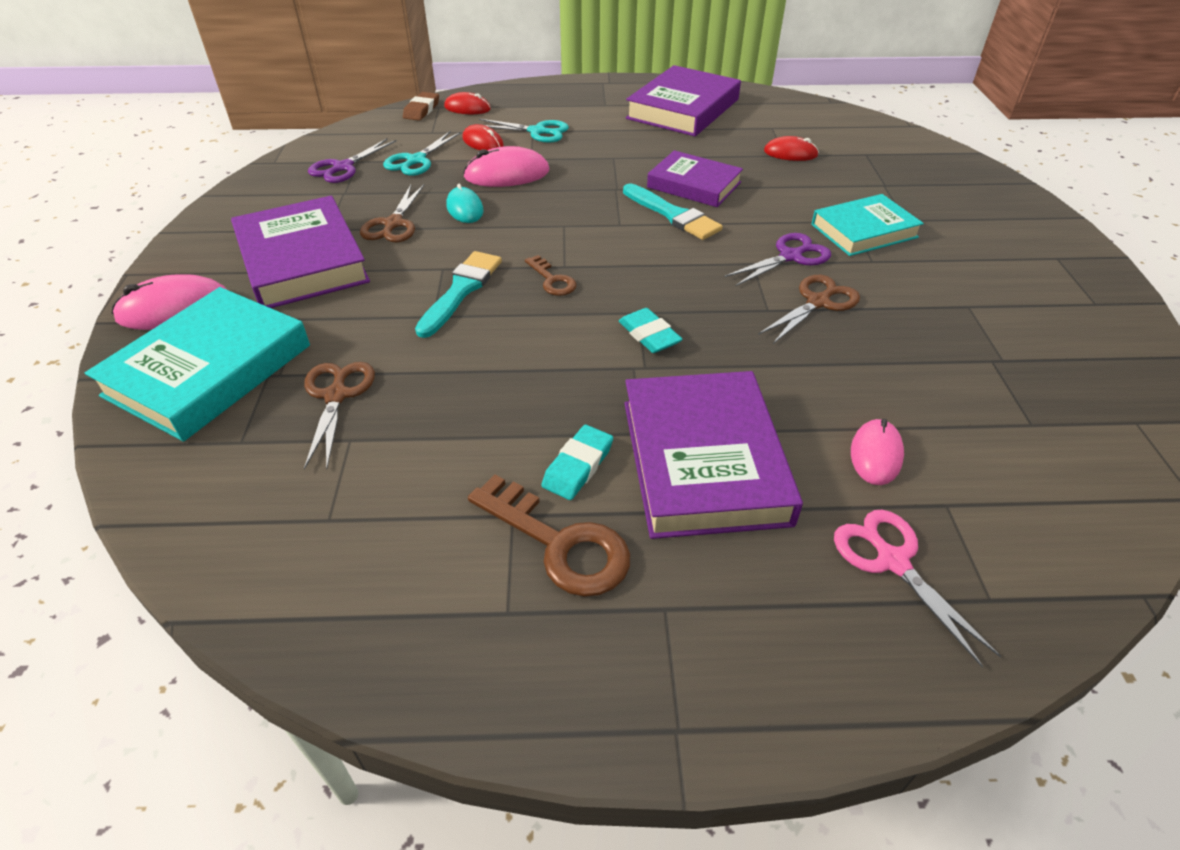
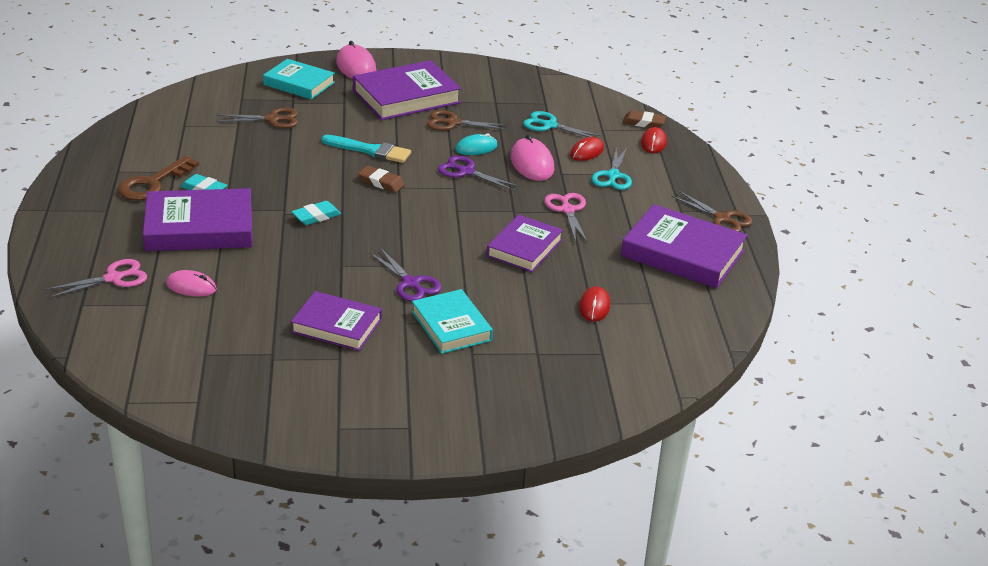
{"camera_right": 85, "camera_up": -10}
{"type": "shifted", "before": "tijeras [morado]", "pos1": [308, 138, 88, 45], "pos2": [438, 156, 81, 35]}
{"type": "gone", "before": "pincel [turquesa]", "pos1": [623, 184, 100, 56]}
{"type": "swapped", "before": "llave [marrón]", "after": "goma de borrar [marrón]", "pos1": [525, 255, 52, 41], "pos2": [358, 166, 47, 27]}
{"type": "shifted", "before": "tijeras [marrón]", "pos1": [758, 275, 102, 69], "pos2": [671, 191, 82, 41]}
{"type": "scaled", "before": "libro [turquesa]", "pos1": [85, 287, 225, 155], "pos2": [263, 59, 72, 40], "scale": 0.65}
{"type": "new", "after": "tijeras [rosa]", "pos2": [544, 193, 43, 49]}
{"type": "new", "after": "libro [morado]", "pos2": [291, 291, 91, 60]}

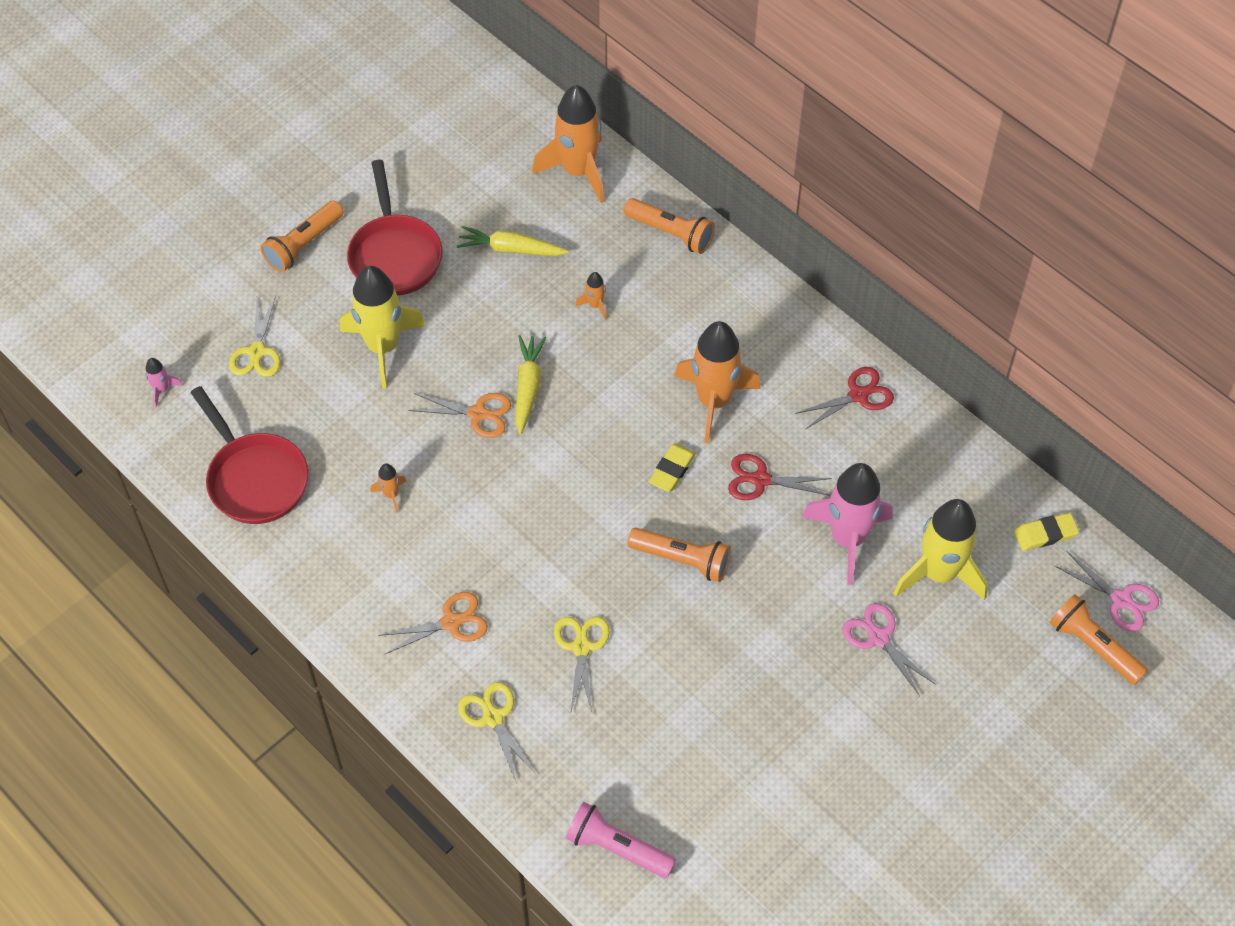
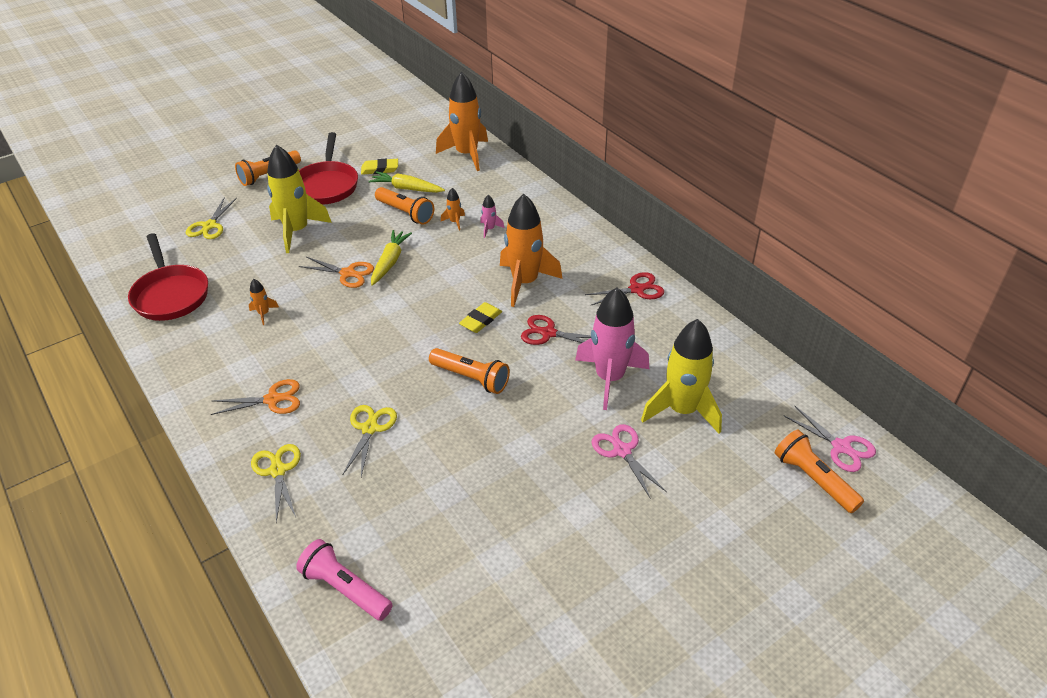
{"camera_right": 10, "camera_up": -15}
{"type": "shifted", "before": "lámpara de mano [naranja]", "pos1": [624, 198, 91, 56], "pos2": [375, 187, 59, 38]}
{"type": "shifted", "before": "cohete [rosa]", "pos1": [145, 358, 38, 50], "pos2": [480, 195, 24, 43]}
{"type": "shifted", "before": "goma de borrar [amarillo]", "pos1": [1014, 513, 65, 38], "pos2": [361, 159, 37, 16]}

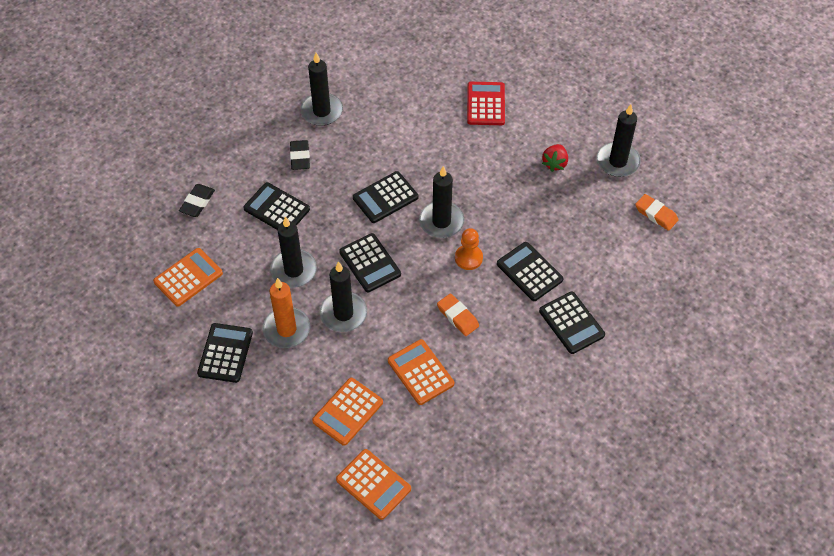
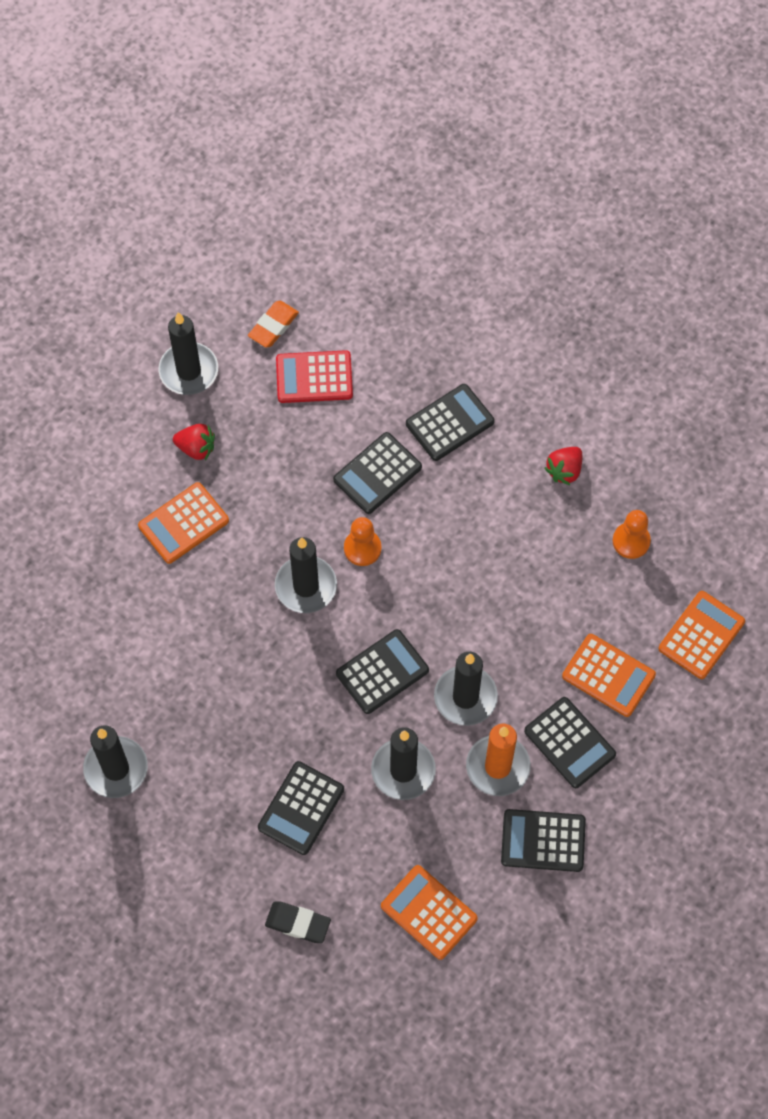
{"camera_right": -95, "camera_up": 10}
{"type": "shifted", "before": "calculadora [rojo]", "pos1": [467, 82, 38, 43], "pos2": [276, 350, 77, 53]}
{"type": "gone", "before": "goma de borrar [negro]", "pos1": [290, 140, 20, 30]}
{"type": "shifted", "before": "calculadora [negro]", "pos1": [353, 171, 65, 52], "pos2": [524, 697, 92, 91]}
{"type": "gone", "before": "goma de borrar [naranja]", "pos1": [437, 293, 42, 43]}
{"type": "shifted", "before": "calculadora [naranja]", "pos1": [388, 339, 66, 66], "pos2": [138, 482, 91, 82]}
{"type": "new", "after": "fresa [rojo]", "pos2": [545, 447, 37, 38]}
{"type": "new", "after": "peón [naranja]", "pos2": [613, 510, 38, 49]}

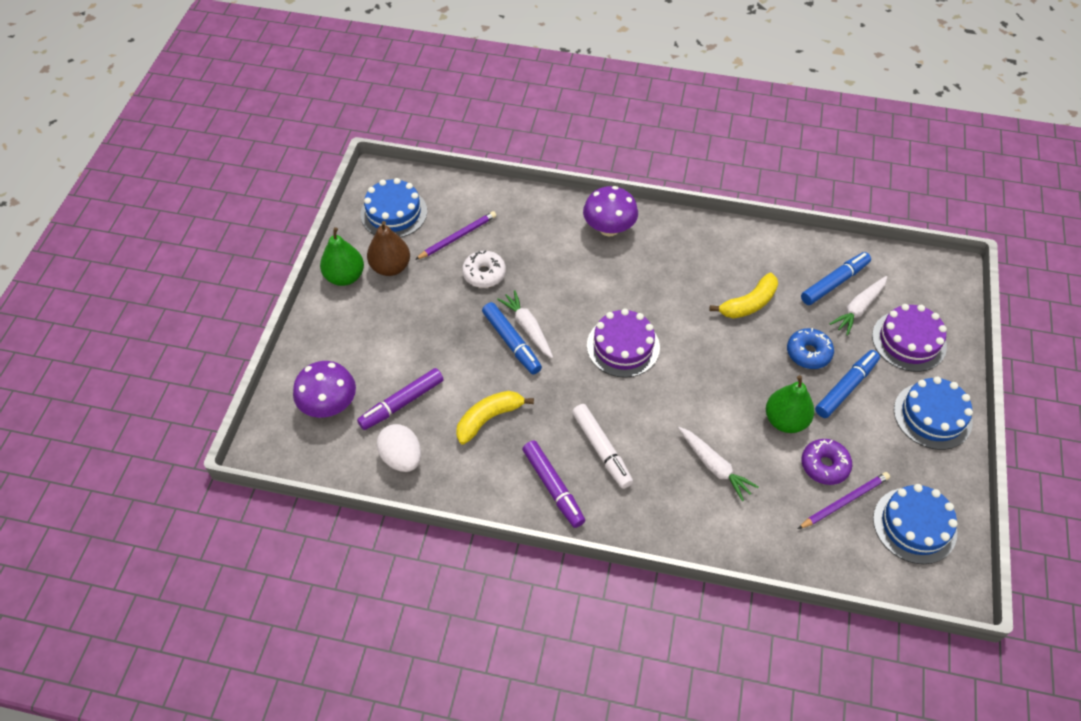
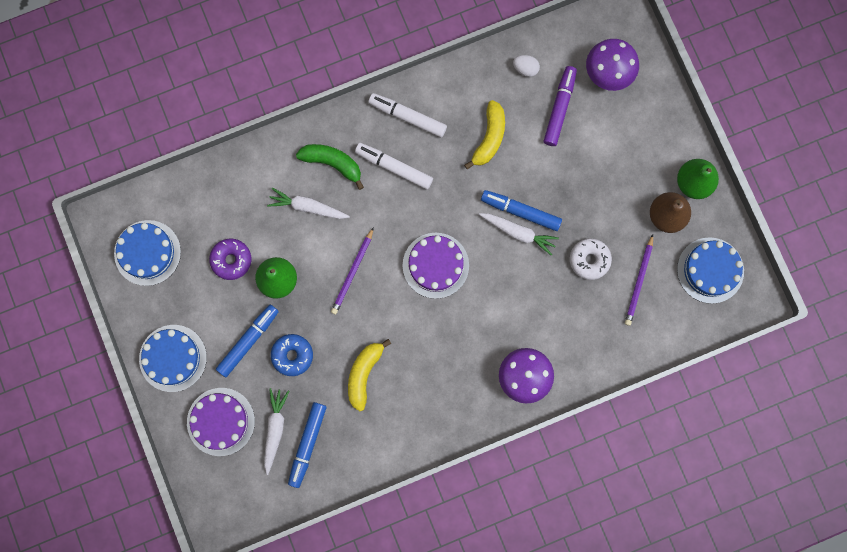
{"camera_right": 145, "camera_up": 25}
{"type": "rotated", "before": "rotulador [azul]", "pos1": [815, 350, 65, 68], "pos2": [216, 304, 63, 73], "turn": -150}
{"type": "scaled", "before": "huevo [blanco]", "pos1": [377, 424, 44, 48], "pos2": [513, 55, 27, 22], "scale": 0.61}
{"type": "repainted", "before": "rotulador [morado]", "after": "rotulador [blanco]", "pos1": [522, 440, 63, 88], "pos2": [368, 93, 79, 45]}
{"type": "shifted", "before": "lápiz [morado]", "pos1": [798, 472, 92, 57], "pos2": [331, 227, 43, 88]}
{"type": "new", "after": "plátano [verde]", "pos2": [296, 144, 68, 46]}

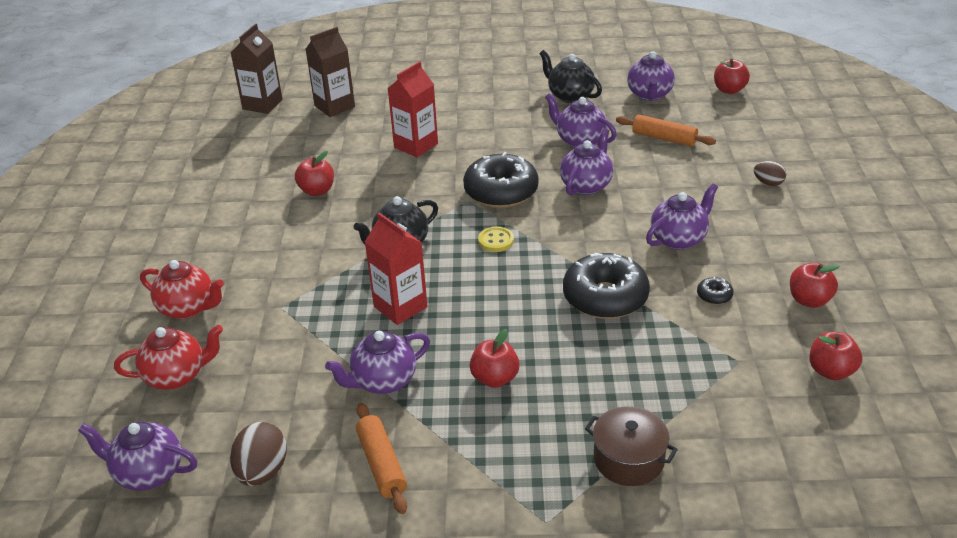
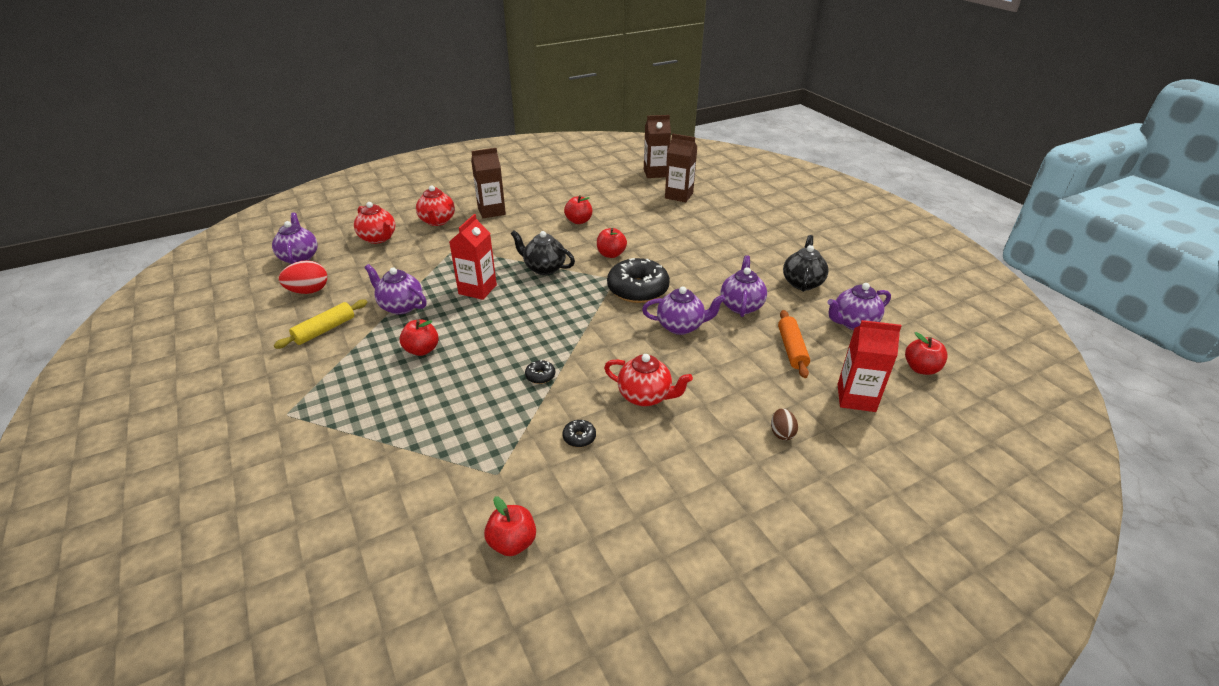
{"camera_right": 60, "camera_up": 0}
{"type": "shifted", "before": "cartón de leche [rojo]", "pos1": [387, 61, 51, 97], "pos2": [837, 320, 65, 92]}
{"type": "repainted", "before": "tetera [morado]", "after": "tetera [rojo]", "pos1": [646, 183, 72, 67], "pos2": [604, 354, 89, 52]}
{"type": "gone", "before": "botón [amarillo]", "pos1": [478, 227, 36, 25]}
{"type": "scaled", "before": "rosquilla [negro]", "pos1": [563, 253, 87, 66], "pos2": [525, 360, 30, 24], "scale": 0.41}
{"type": "shifted", "before": "manzana [rojo]", "pos1": [790, 263, 50, 45], "pos2": [597, 228, 30, 30]}
{"type": "repainted", "before": "rodillo [naranja]", "after": "rodillo [amarillo]", "pos1": [356, 403, 51, 111], "pos2": [274, 299, 93, 50]}
{"type": "gone", "before": "olla [marrón]", "pos1": [585, 406, 93, 80]}
{"type": "repainted", "before": "huevo [marrón]", "after": "huevo [rojo]", "pos1": [230, 422, 57, 64], "pos2": [279, 260, 48, 34]}
{"type": "new", "after": "cartón de leche [marrón]", "pos2": [471, 148, 35, 70]}

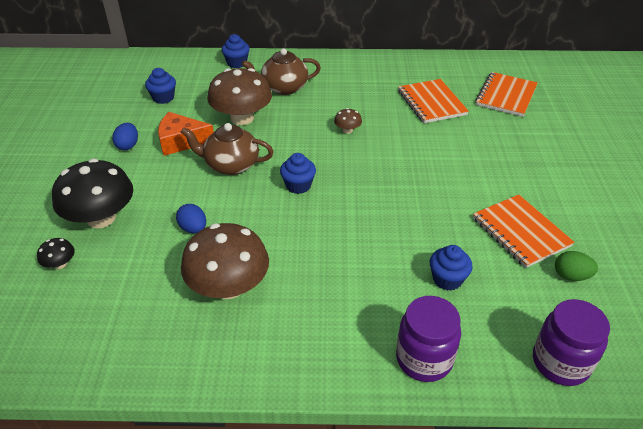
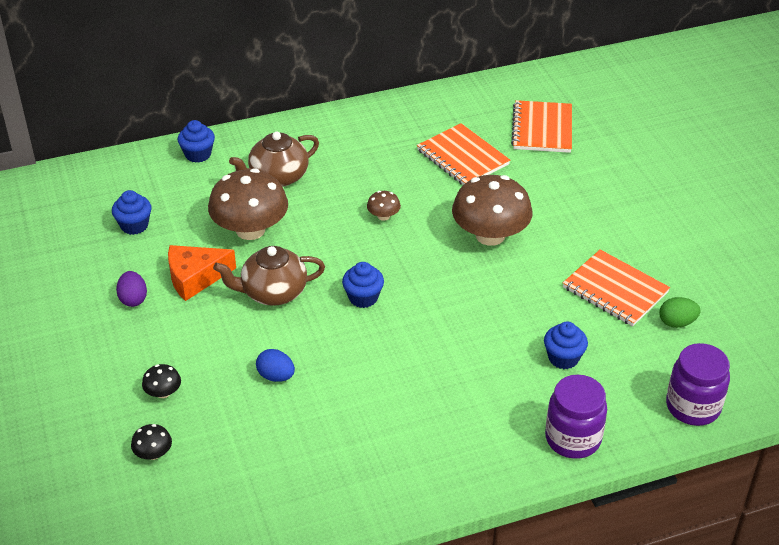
{"camera_right": -20, "camera_up": 0}
{"type": "repainted", "before": "huevo [azul]", "after": "huevo [morado]", "pos1": [112, 123, 26, 27], "pos2": [116, 271, 31, 36]}
{"type": "scaled", "before": "seta [negro]", "pos1": [52, 158, 81, 70], "pos2": [142, 364, 39, 34], "scale": 0.43}
{"type": "shifted", "before": "seta [marrón]", "pos1": [181, 223, 88, 76], "pos2": [452, 175, 80, 71]}

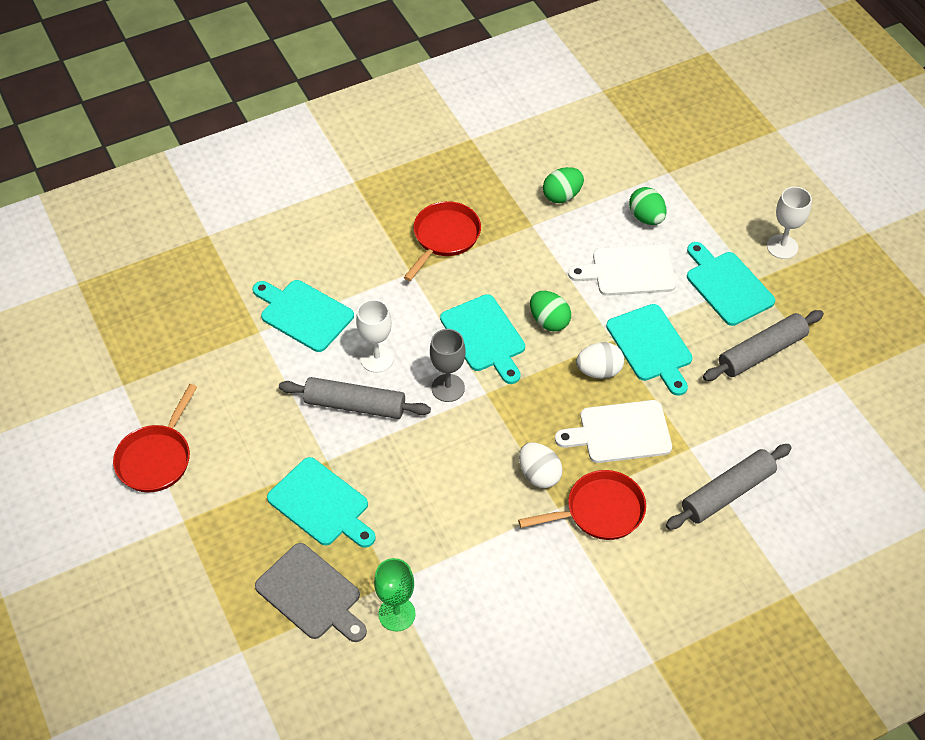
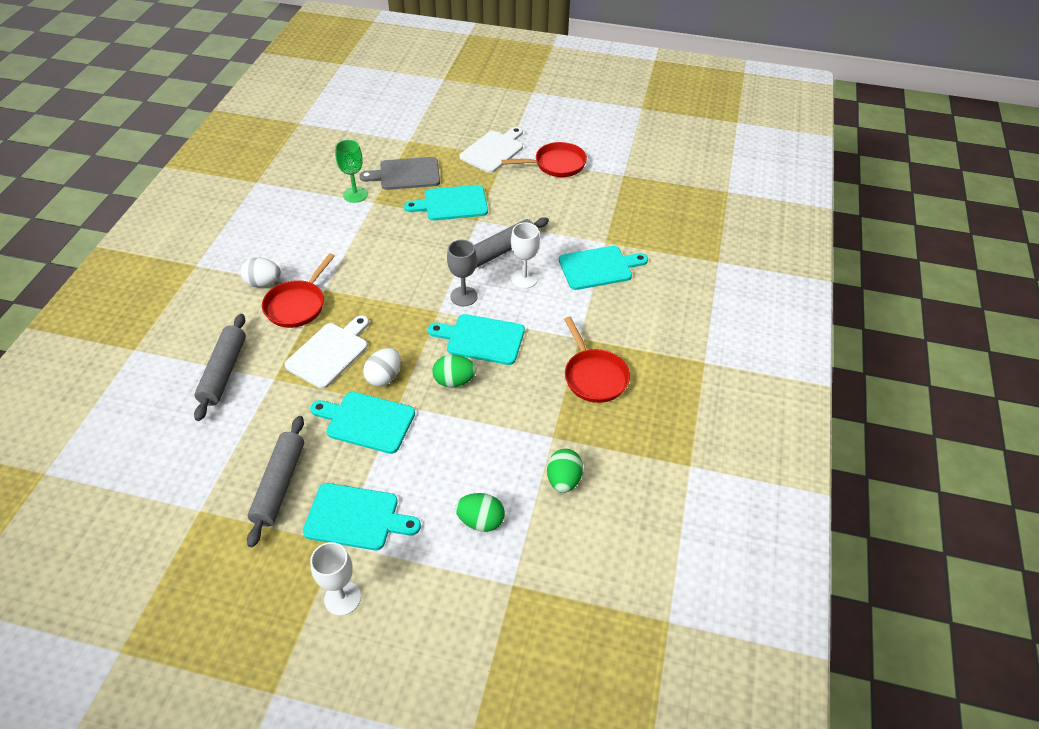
{"camera_right": 130, "camera_up": -5}
{"type": "shifted", "before": "tabla de cortar [blanco]", "pos1": [568, 244, 108, 52], "pos2": [459, 127, 64, 46]}
{"type": "rotated", "before": "sartén [rojo]", "pos1": [113, 384, 84, 109], "pos2": [501, 142, 86, 35], "turn": 105}
{"type": "shifted", "before": "huevo [blanco]", "pos1": [519, 442, 44, 46], "pos2": [241, 258, 40, 29]}

